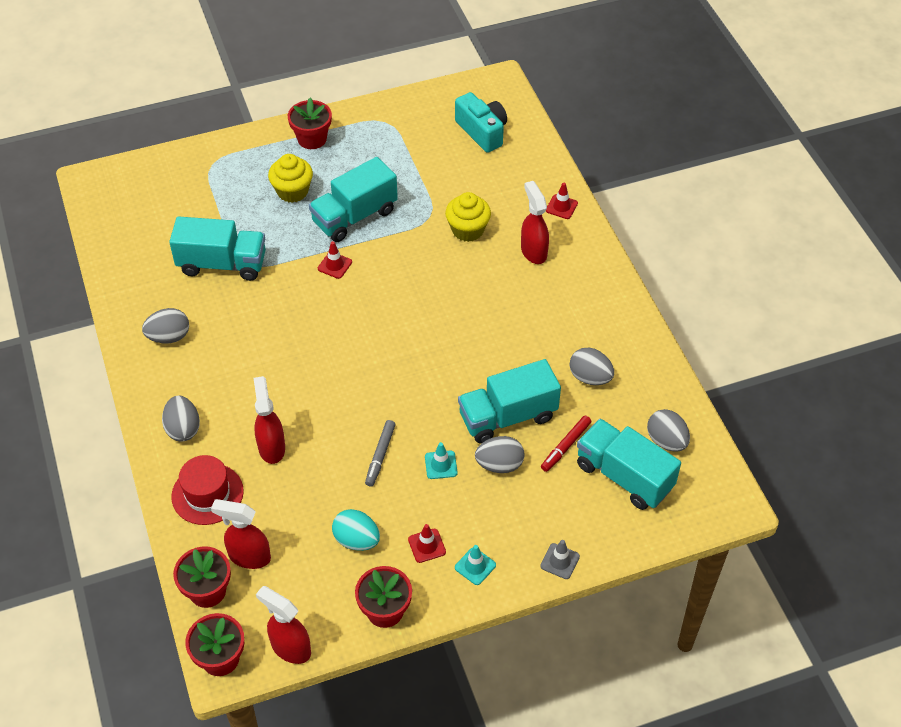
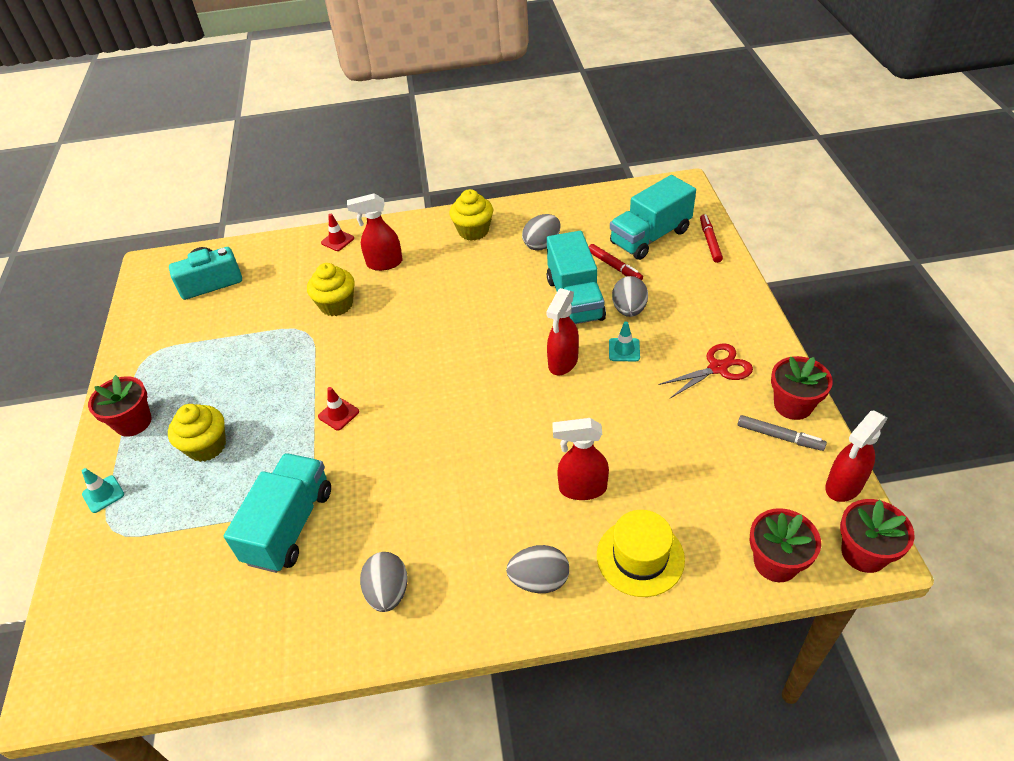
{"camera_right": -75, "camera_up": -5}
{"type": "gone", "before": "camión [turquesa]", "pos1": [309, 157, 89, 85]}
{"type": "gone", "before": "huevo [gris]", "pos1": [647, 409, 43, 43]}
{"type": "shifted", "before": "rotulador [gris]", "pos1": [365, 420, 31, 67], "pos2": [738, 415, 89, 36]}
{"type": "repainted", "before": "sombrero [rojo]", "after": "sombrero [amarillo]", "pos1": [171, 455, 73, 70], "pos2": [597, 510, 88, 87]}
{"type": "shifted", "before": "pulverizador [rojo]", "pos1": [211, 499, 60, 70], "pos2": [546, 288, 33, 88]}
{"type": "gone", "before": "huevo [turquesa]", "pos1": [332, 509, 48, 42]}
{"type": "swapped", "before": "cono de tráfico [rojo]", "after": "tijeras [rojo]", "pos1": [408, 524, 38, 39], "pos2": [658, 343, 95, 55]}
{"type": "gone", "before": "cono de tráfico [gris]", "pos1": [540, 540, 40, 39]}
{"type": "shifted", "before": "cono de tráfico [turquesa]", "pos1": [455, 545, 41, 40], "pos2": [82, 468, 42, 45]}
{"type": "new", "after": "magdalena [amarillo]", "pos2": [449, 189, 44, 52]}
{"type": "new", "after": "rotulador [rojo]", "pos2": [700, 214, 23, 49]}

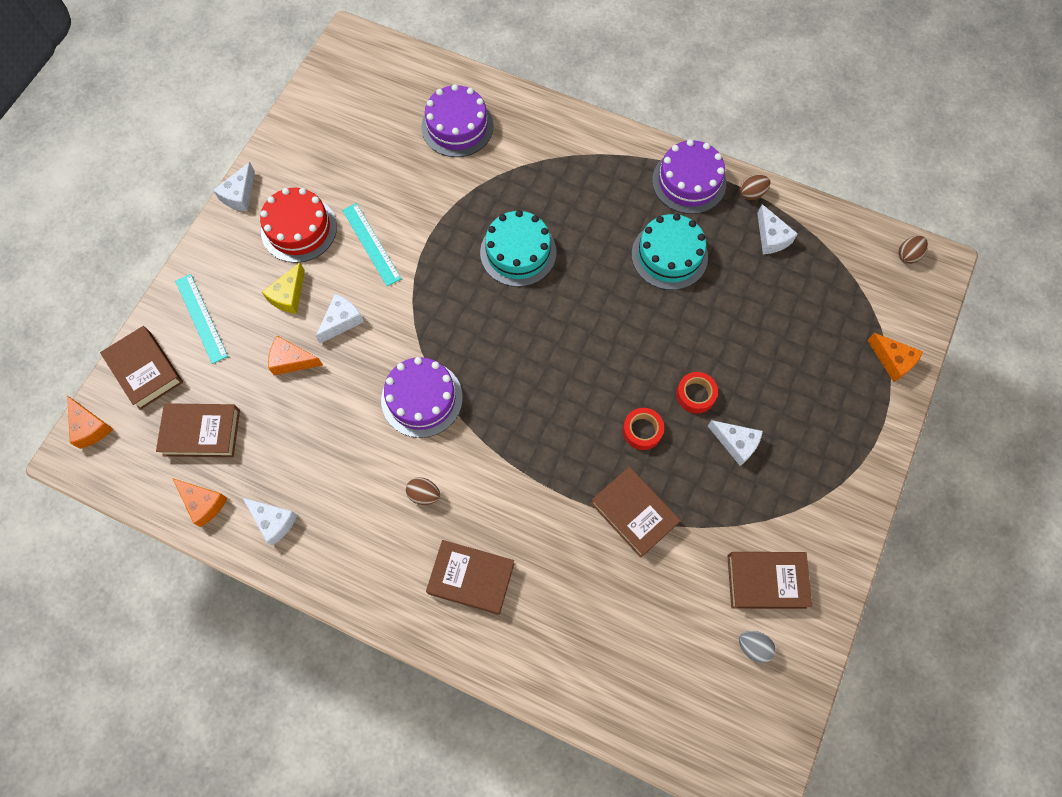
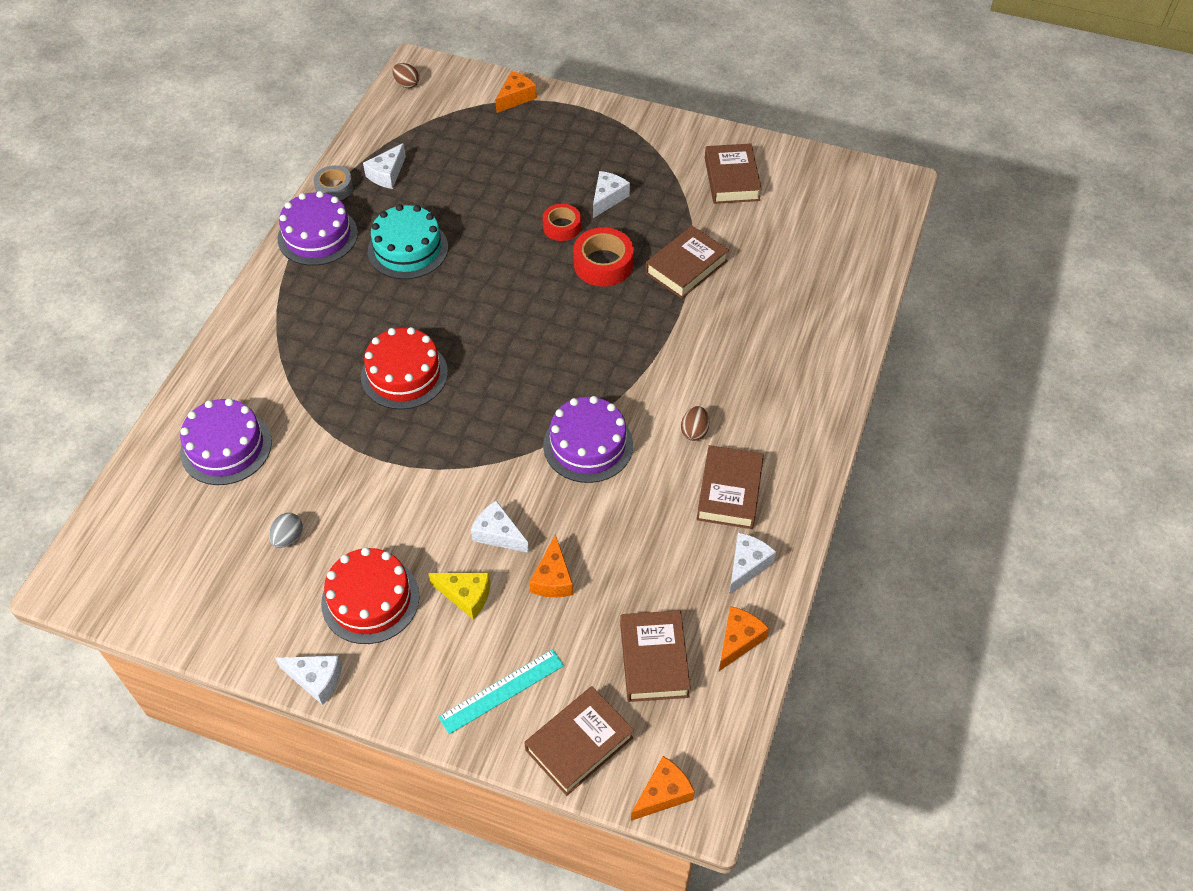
{"camera_right": -95, "camera_up": -15}
{"type": "swapped", "before": "huevo [marrón]", "after": "cinta adhesiva [gris]", "pos1": [740, 175, 30, 25], "pos2": [314, 165, 39, 35]}
{"type": "gone", "before": "regla [turquesa]", "pos1": [342, 203, 59, 83]}
{"type": "rotated", "before": "queso [blanco]", "pos1": [757, 204, 41, 50], "pos2": [363, 143, 43, 46], "turn": 150}
{"type": "repainted", "before": "tarta [turquesa]", "after": "tarta [rojo]", "pos1": [480, 210, 77, 77], "pos2": [361, 327, 87, 83]}
{"type": "scaled", "before": "cinta adhesiva [rojo]", "pos1": [623, 408, 41, 42], "pos2": [573, 227, 61, 60], "scale": 1.53}
{"type": "shifted", "before": "libro [marrón]", "pos1": [426, 540, 89, 75], "pos2": [696, 445, 68, 84]}
{"type": "shifted", "before": "huevo [gris]", "pos1": [739, 631, 37, 32], "pos2": [269, 513, 34, 35]}

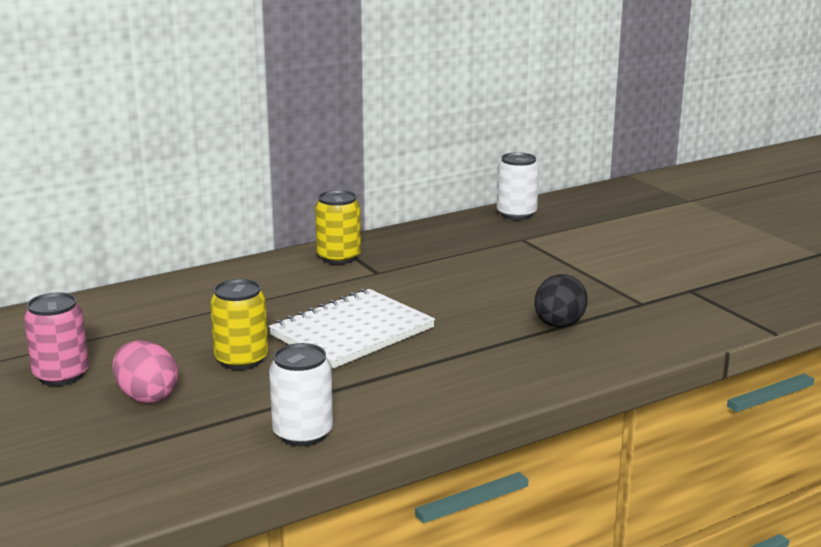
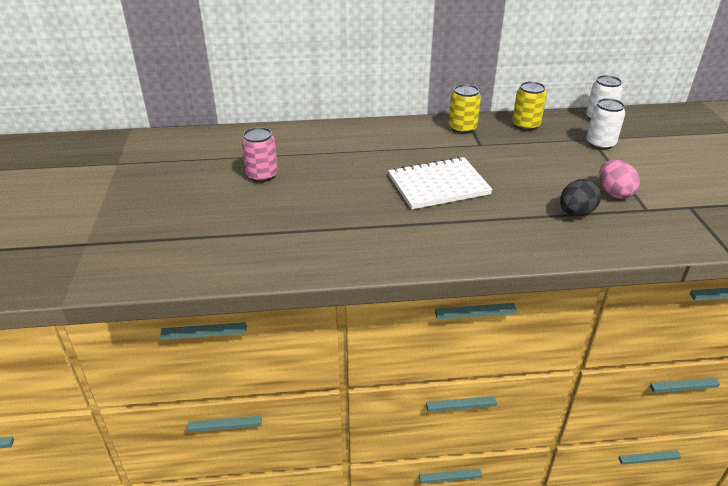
{"camera_right": 25, "camera_up": 15}
{"type": "shifted", "before": "lata [amarillo]", "pos1": [210, 279, 58, 91], "pos2": [512, 81, 35, 50]}
{"type": "shifted", "before": "huevo [rosa]", "pos1": [113, 340, 65, 63], "pos2": [599, 160, 41, 39]}
{"type": "shifted", "before": "lata [blanco]", "pos1": [269, 343, 64, 103], "pos2": [586, 98, 39, 52]}

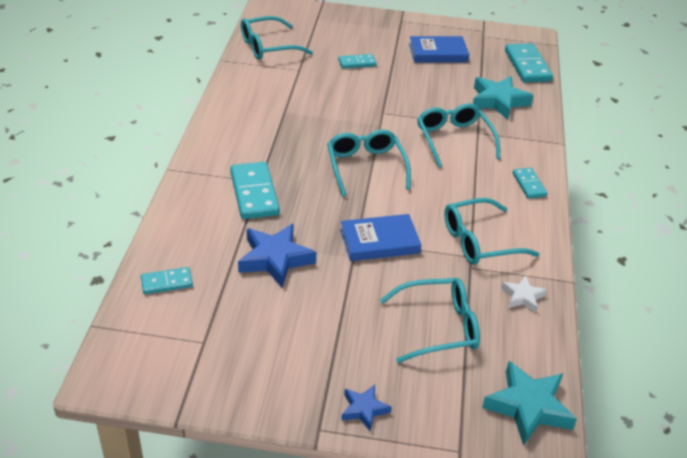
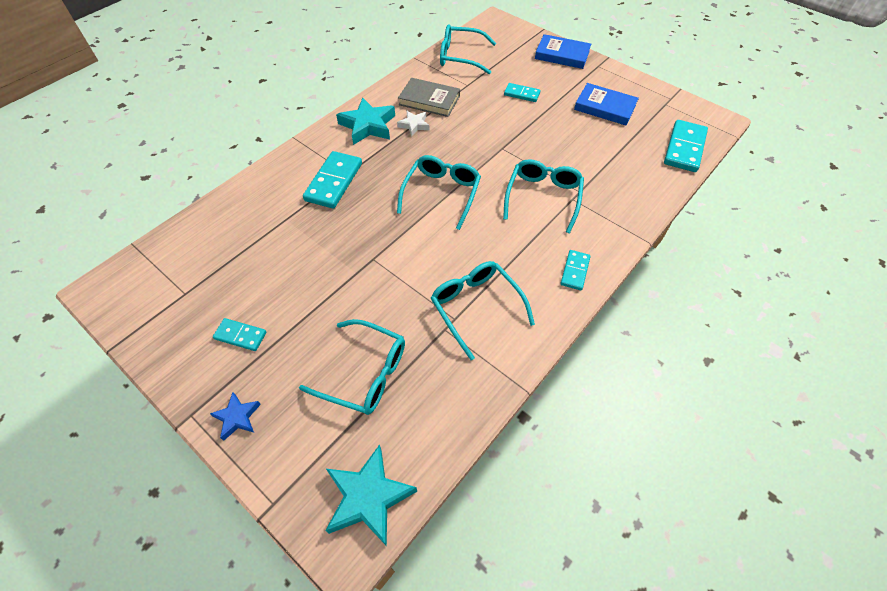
{"camera_right": 35, "camera_up": 15}
{"type": "shifted", "before": "estrella [turquesa]", "pos1": [473, 76, 61, 43], "pos2": [336, 98, 59, 47]}
{"type": "rotated", "before": "gafas [turquesa]", "pos1": [444, 198, 96, 67], "pos2": [431, 261, 104, 99], "turn": 45}
{"type": "shifted", "before": "libro [azul]", "pos1": [340, 214, 81, 47], "pos2": [535, 34, 56, 35]}
{"type": "gone", "before": "estrella [azul]", "pos1": [238, 223, 79, 65]}
{"type": "shifted", "before": "ficha de dominó [turquesa]", "pos1": [141, 267, 52, 27], "pos2": [213, 318, 53, 33]}
{"type": "shifted", "before": "estrella [blanco]", "pos1": [502, 275, 45, 38], "pos2": [397, 111, 32, 26]}
{"type": "new", "after": "libro [gris]", "pos2": [398, 78, 62, 39]}

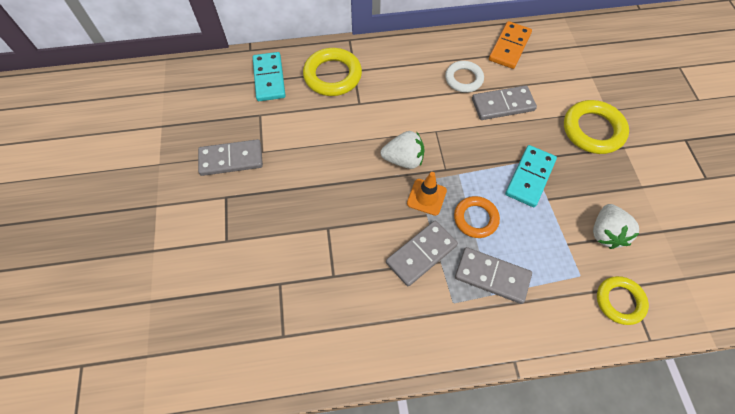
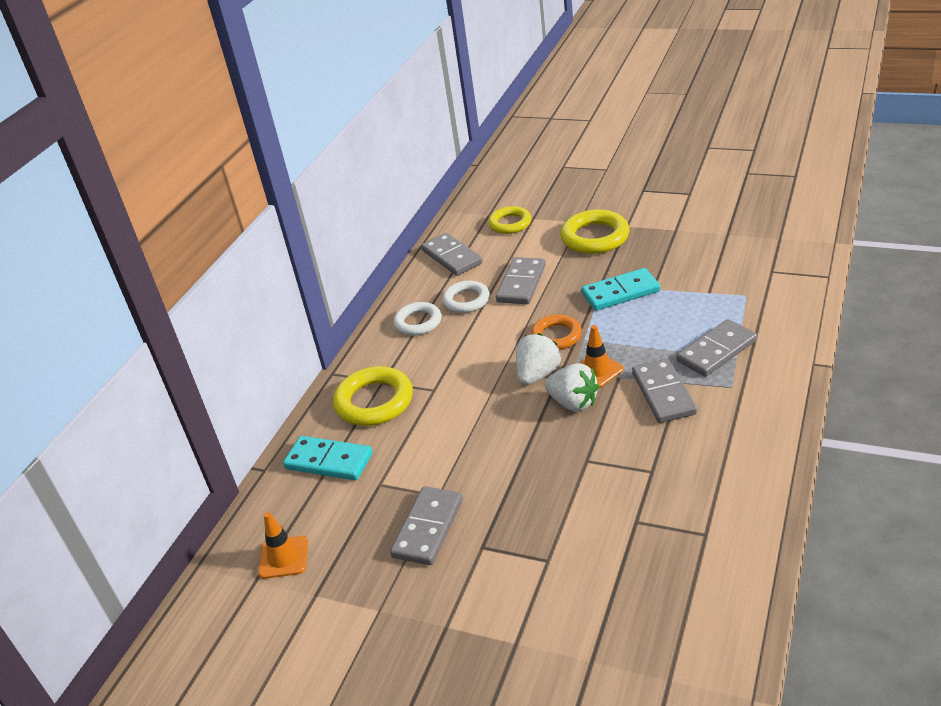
{"camera_right": -55, "camera_up": -25}
{"type": "repainted", "before": "ficha de dominó [naranja]", "after": "ficha de dominó [gris]", "pos1": [489, 21, 43, 48], "pos2": [421, 233, 62, 43]}
{"type": "rotated", "before": "ficha de dominó [turquesa]", "pos1": [505, 145, 52, 62], "pos2": [581, 268, 79, 43], "turn": -75}
{"type": "shifted", "before": "anillo [naranja]", "pos1": [454, 196, 46, 42], "pos2": [531, 314, 51, 36]}
{"type": "shifted", "before": "fresa [blanco]", "pos1": [593, 204, 46, 45], "pos2": [545, 363, 54, 49]}
{"type": "shifted", "before": "anillo [amarillo]", "pos1": [597, 276, 52, 49], "pos2": [488, 206, 43, 28]}
{"type": "new", "after": "anillo [blanco]", "pos2": [394, 302, 48, 34]}
{"type": "new", "after": "cono de tráfico [naranja]", "pos2": [258, 512, 50, 67]}

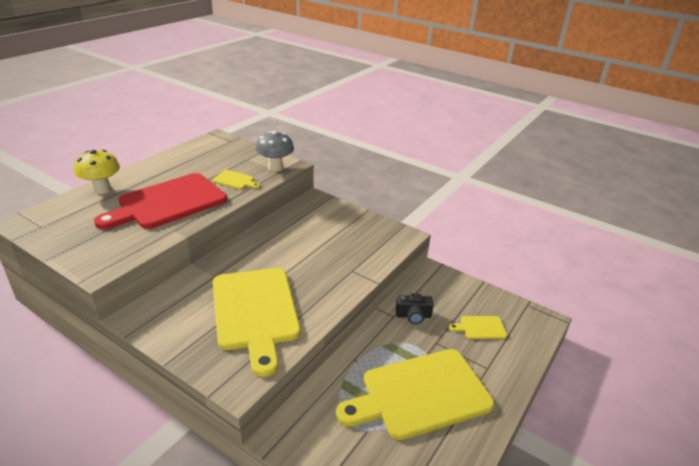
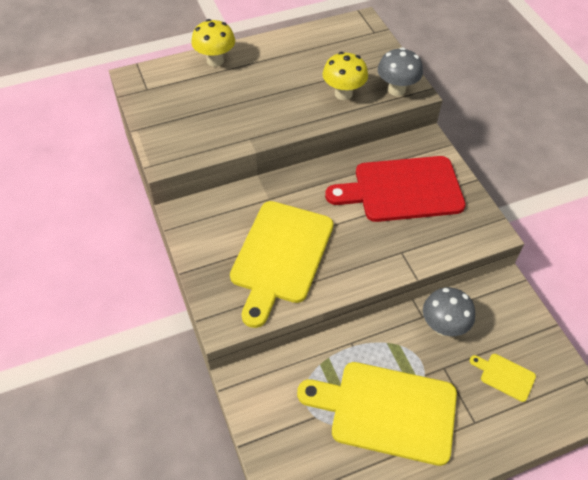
{"camera_right": 35, "camera_up": 20}
{"type": "swapped", "before": "tabla de cortar [amarillo]", "after": "seta [amarillo]", "pos1": [212, 170, 48, 19], "pos2": [322, 52, 46, 48]}
{"type": "shifted", "before": "tabla de cortar [rojo]", "pos1": [94, 173, 133, 56], "pos2": [325, 156, 141, 66]}
{"type": "swapped", "before": "cámara [negro]", "after": "seta [gris]", "pos1": [396, 293, 38, 31], "pos2": [423, 287, 52, 49]}

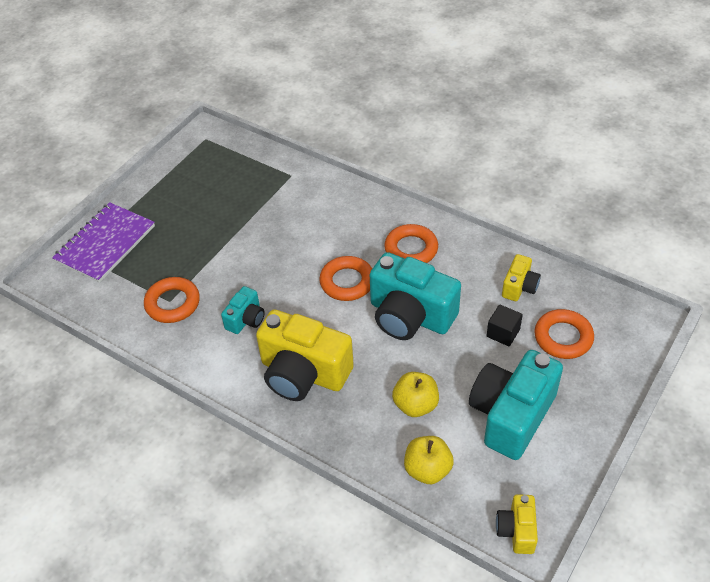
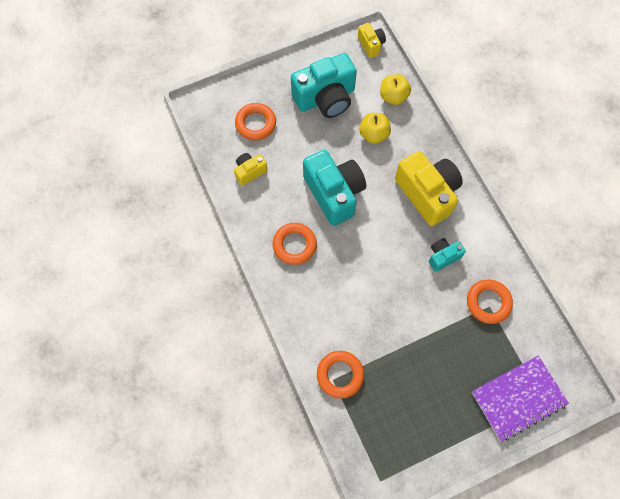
{"camera_right": -150, "camera_up": 20}
{"type": "shifted", "before": "anillo [naranja]", "pos1": [319, 256, 53, 45], "pos2": [317, 351, 47, 48]}
{"type": "gone", "before": "cubo [negro]", "pos1": [487, 305, 36, 41]}
{"type": "rotated", "before": "cámara [amarillo]", "pos1": [496, 494, 42, 60], "pos2": [358, 23, 28, 35], "turn": -60}

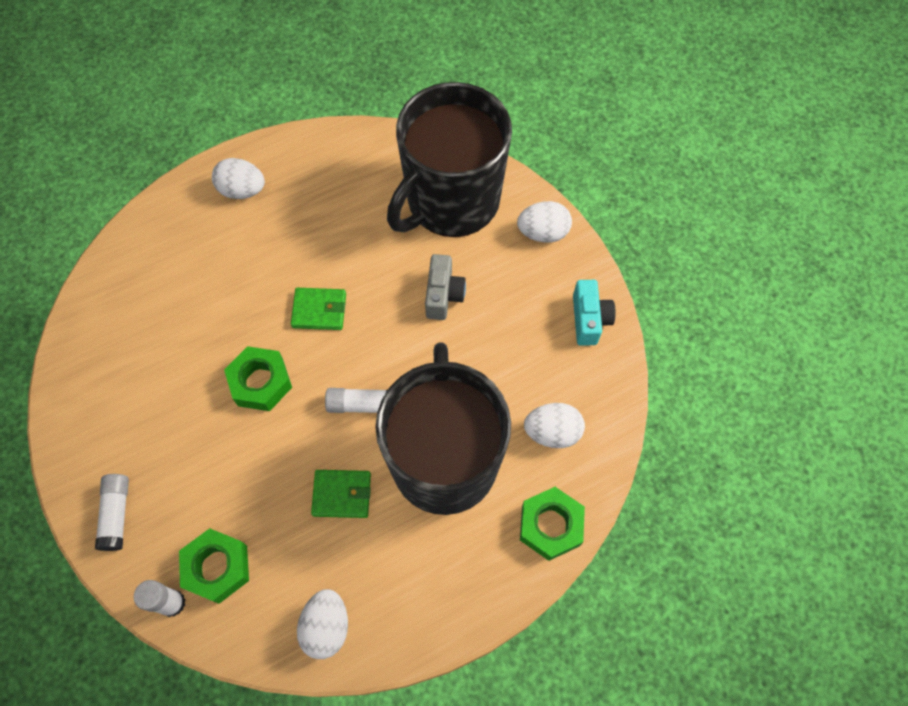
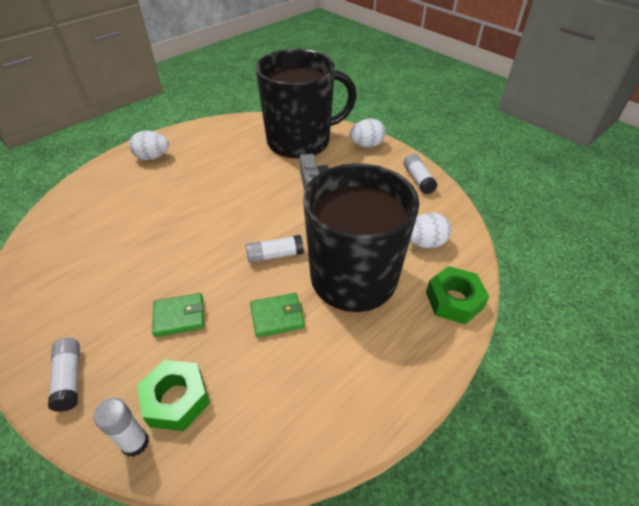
{"camera_right": -15, "camera_up": -20}
{"type": "rotated", "before": "taza [negro]", "pos1": [387, 82, 125, 155], "pos2": [255, 49, 102, 110], "turn": -135}
{"type": "swapped", "before": "cámara [turquesa]", "after": "barra de pegamento [blanco]", "pos1": [573, 280, 43, 66], "pos2": [403, 154, 35, 40]}
{"type": "shifted", "before": "cartera [verde]", "pos1": [291, 288, 55, 42], "pos2": [152, 293, 53, 44]}
{"type": "gone", "before": "tuerca [verde]", "pos1": [224, 346, 68, 65]}
{"type": "gone", "before": "huevo [blanco]", "pos1": [297, 589, 51, 70]}

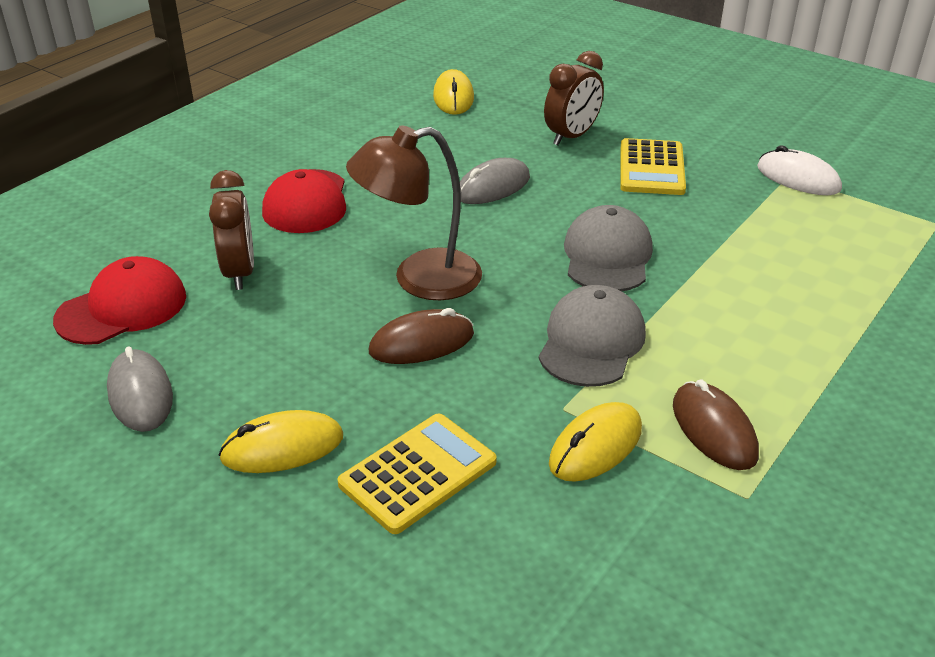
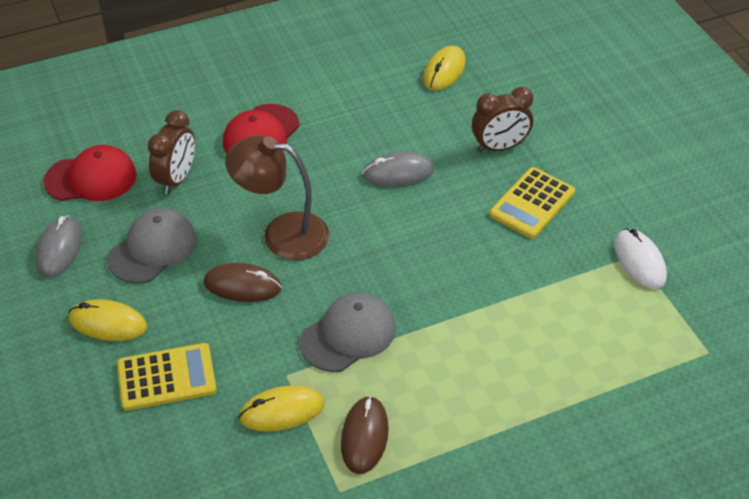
{"camera_right": 30, "camera_up": 10}
{"type": "shifted", "before": "gorra [gris]", "pos1": [564, 205, 89, 86], "pos2": [107, 208, 90, 75]}

